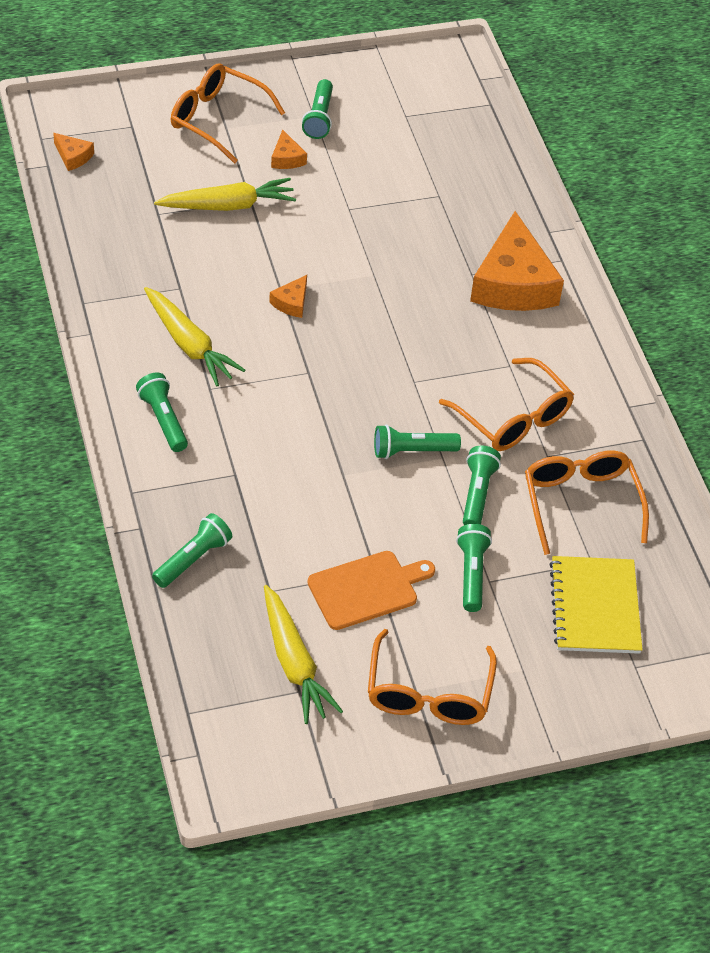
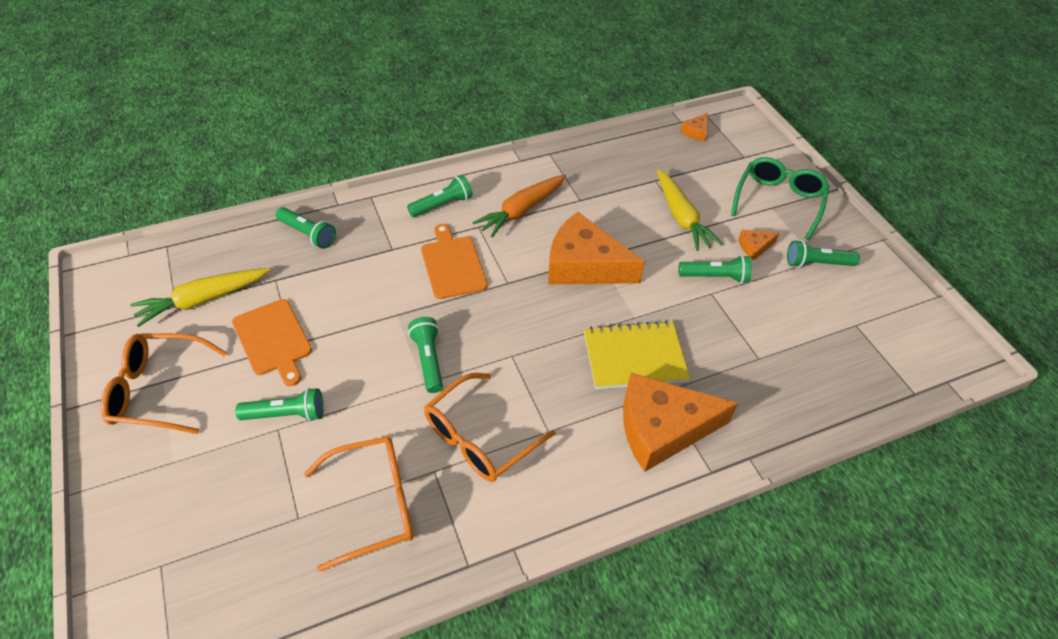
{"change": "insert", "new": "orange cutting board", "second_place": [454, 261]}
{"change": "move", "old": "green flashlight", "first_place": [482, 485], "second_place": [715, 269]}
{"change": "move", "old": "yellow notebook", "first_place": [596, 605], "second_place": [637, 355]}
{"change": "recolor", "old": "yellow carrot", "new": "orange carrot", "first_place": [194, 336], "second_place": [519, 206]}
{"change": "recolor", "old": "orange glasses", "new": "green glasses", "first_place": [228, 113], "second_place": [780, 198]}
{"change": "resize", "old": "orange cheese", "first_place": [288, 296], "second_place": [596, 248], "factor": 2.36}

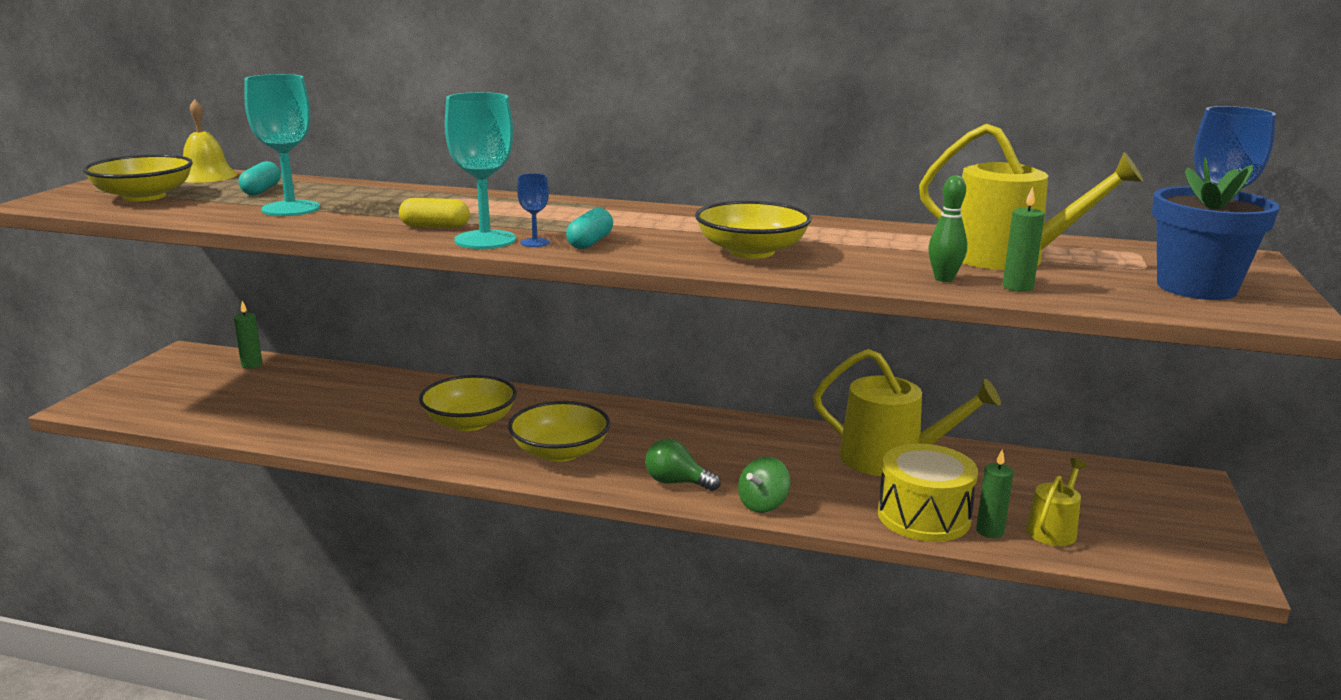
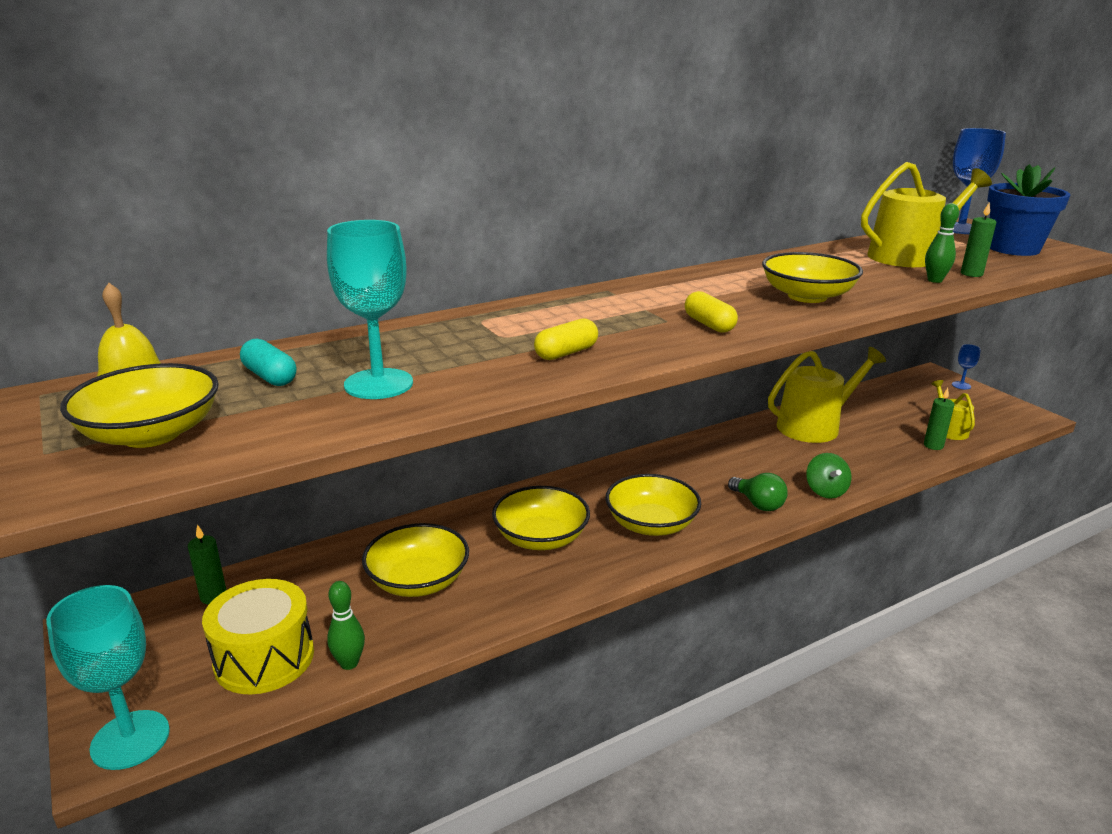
{"change": "insert", "new": "green bowling pin", "second_place": [346, 625]}
{"change": "insert", "new": "yellow bowl", "second_place": [415, 560]}
{"change": "move", "old": "turquoise goblet", "first_place": [480, 170], "second_place": [108, 677]}
{"change": "move", "old": "blue goblet", "first_place": [533, 210], "second_place": [966, 367]}
{"change": "move", "old": "yellow drum", "first_place": [928, 493], "second_place": [258, 636]}
{"change": "recolor", "old": "turquoise capsule", "new": "yellow capsule", "first_place": [589, 228], "second_place": [711, 312]}
{"change": "rotate", "old": "green light bulb", "first_place": [683, 465], "second_place": [758, 492], "degrees": -105}

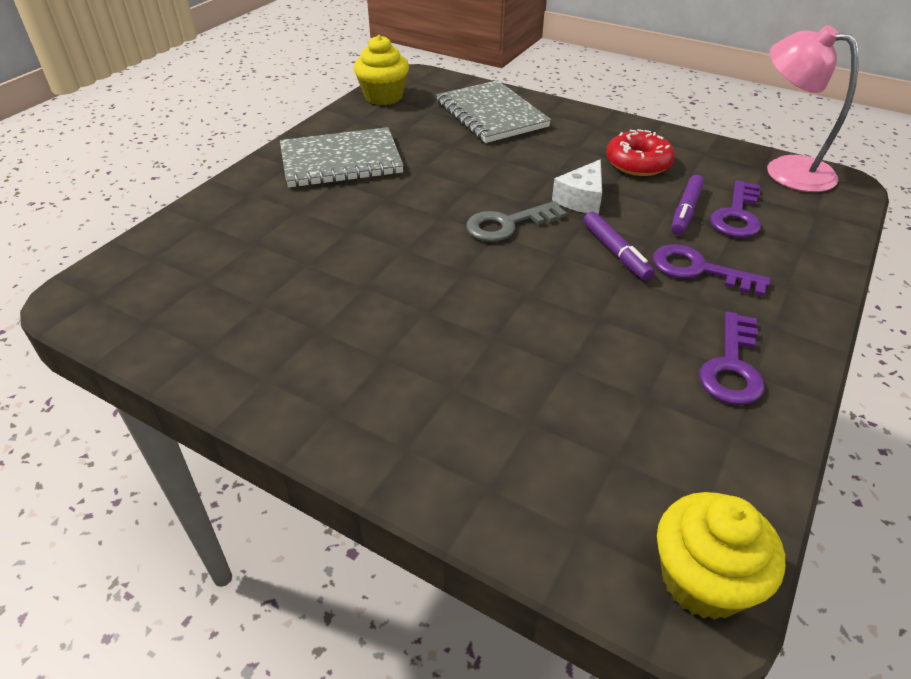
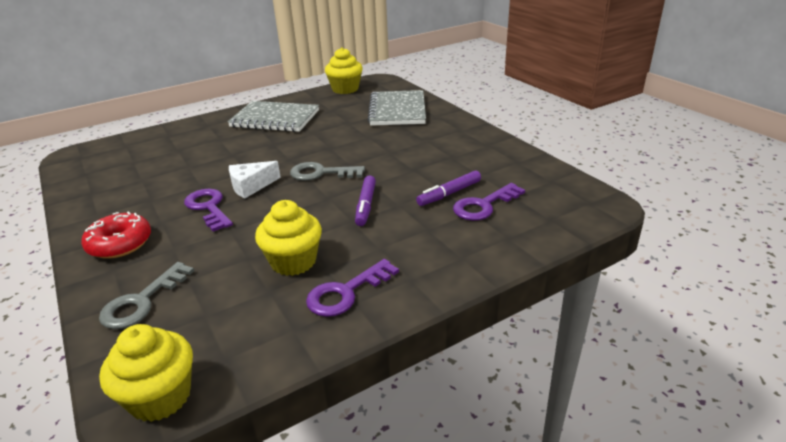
{"change": "delete", "old": "pink lamp", "first_place": [813, 108]}
{"change": "insert", "new": "grey key", "second_place": [146, 295]}
{"change": "insert", "new": "yellow cupcake", "second_place": [288, 238]}
{"change": "move", "old": "white cheese", "first_place": [577, 187], "second_place": [255, 180]}
{"change": "move", "old": "red donut", "first_place": [640, 152], "second_place": [116, 235]}
{"change": "move", "old": "purple key", "first_place": [712, 270], "second_place": [208, 210]}

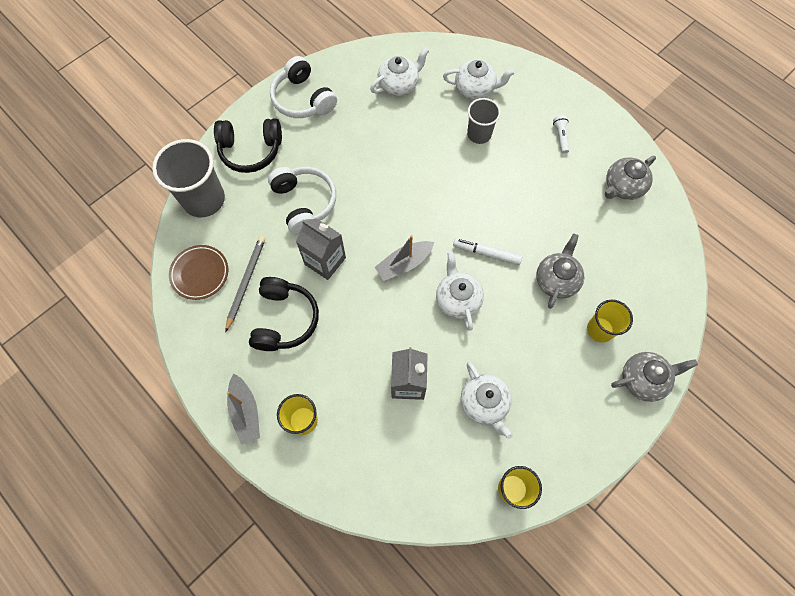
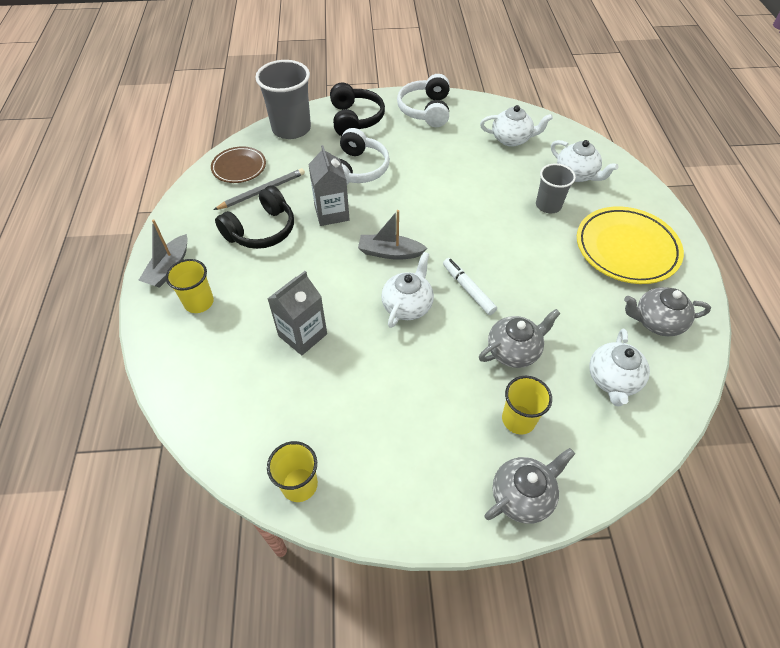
{"change": "move", "old": "white teapot", "first_place": [486, 400], "second_place": [619, 368]}
{"change": "replace", "old": "white flashlight", "new": "yellow plate", "first_place": [561, 134], "second_place": [630, 245]}
{"change": "rotate", "old": "black headphones", "first_place": [248, 145], "second_place": [357, 109], "degrees": -135}
{"change": "rotate", "old": "grey teapot", "first_place": [654, 377], "second_place": [530, 486], "degrees": -60}

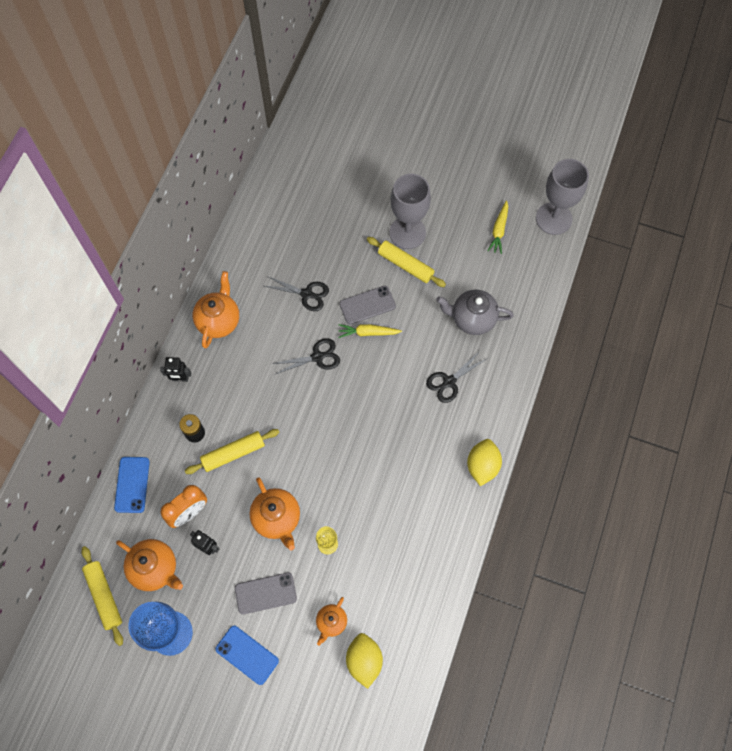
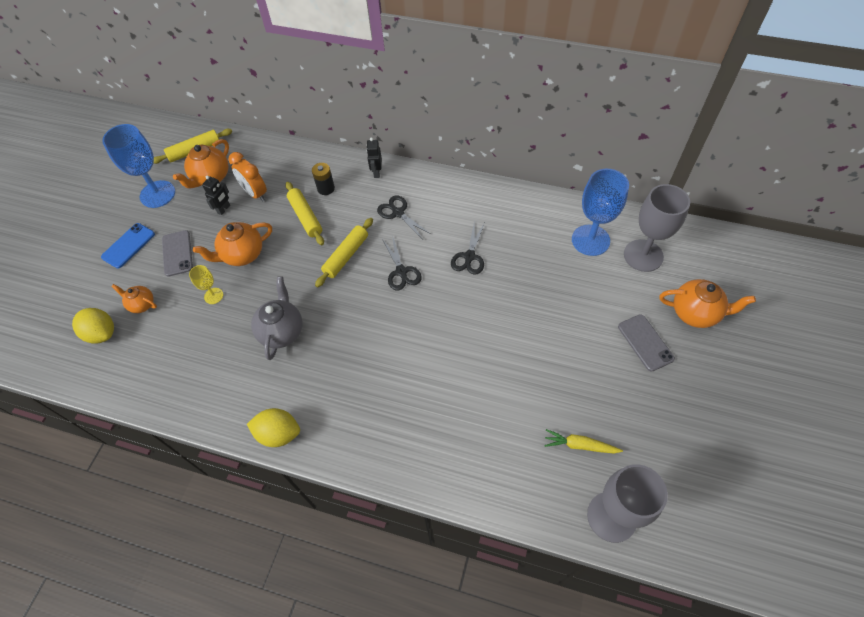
{"change": "delete", "old": "blue phone", "first_place": [132, 485]}
{"change": "delete", "old": "yellow carrot", "first_place": [370, 331]}
{"change": "insert", "new": "blue goblet", "second_place": [600, 212]}
{"change": "move", "old": "orange teapot", "first_place": [216, 310], "second_place": [707, 303]}
{"change": "move", "old": "grey phone", "first_place": [367, 305], "second_place": [646, 343]}
{"change": "move", "old": "yellow rolling pin", "first_place": [406, 262], "second_place": [344, 252]}
{"change": "move", "old": "grey goblet", "first_place": [410, 211], "second_place": [657, 228]}
{"change": "move", "old": "black scissors", "first_place": [457, 377], "second_place": [404, 216]}
{"change": "move", "old": "grey teapot", "first_place": [475, 312], "second_place": [277, 318]}
{"change": "rotate", "old": "yellow lemon", "first_place": [364, 661], "second_place": [93, 326], "degrees": 45}

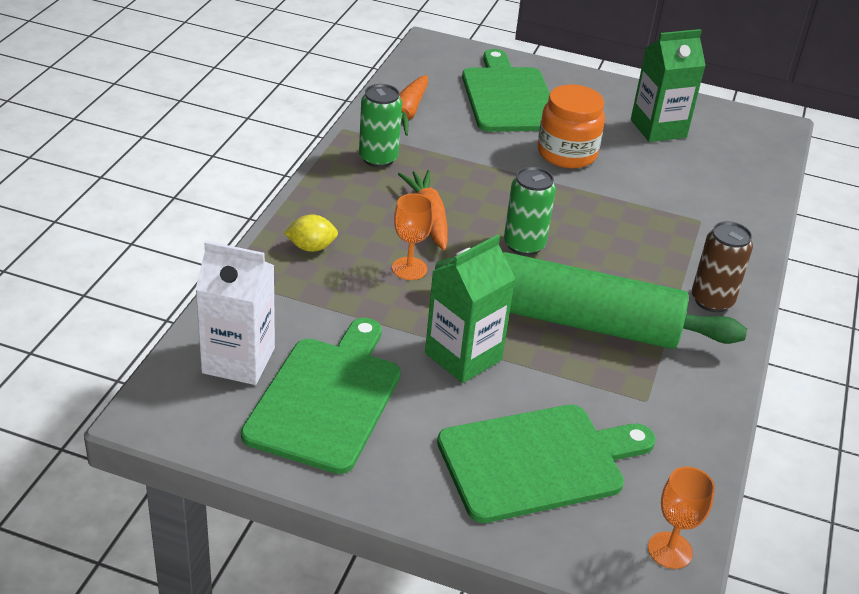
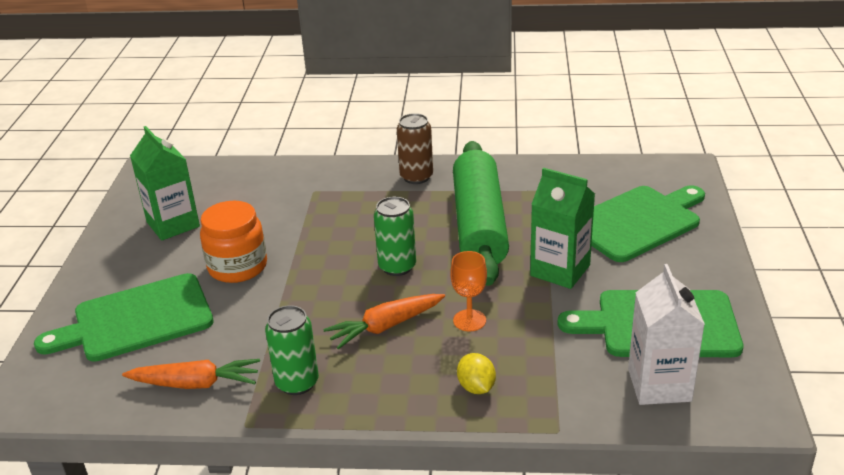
{"change": "delete", "old": "orange goblet", "first_place": [681, 518]}
{"change": "rotate", "old": "green cutting board", "first_place": [546, 464], "second_place": [648, 224], "degrees": 90}

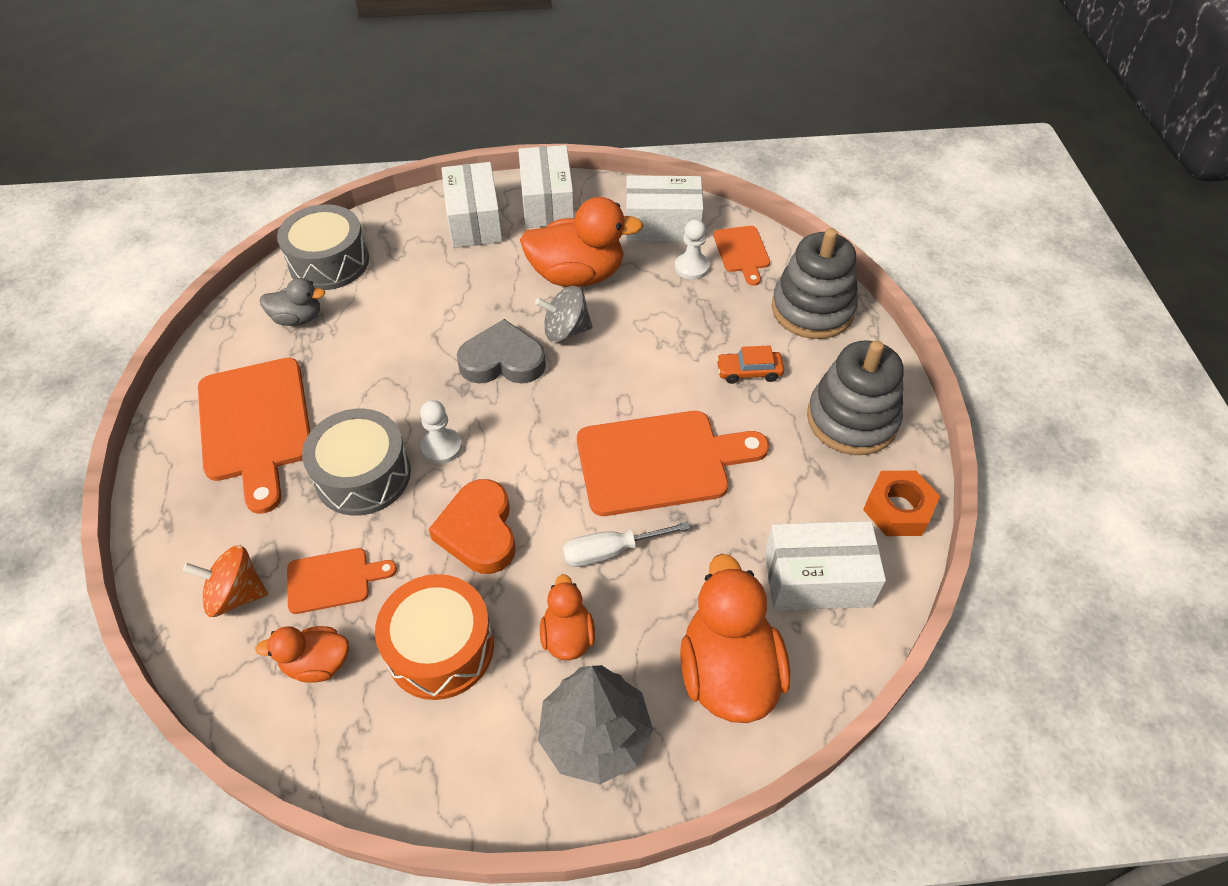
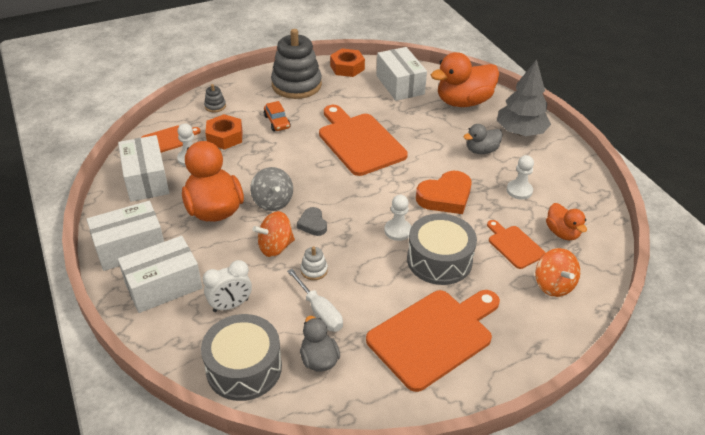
{"change": "insert", "new": "white clock", "second_place": [227, 286]}
{"change": "insert", "new": "orange nut", "second_place": [223, 132]}
{"change": "insert", "new": "orange spinning top", "second_place": [274, 234]}
{"change": "insert", "new": "white stacking toy", "second_place": [314, 263]}
{"change": "move", "old": "white screwdriver", "first_place": [626, 544], "second_place": [315, 300]}
{"change": "replace", "old": "orange drum", "new": "white pawn", "first_place": [434, 637], "second_place": [520, 177]}
{"change": "recolor", "old": "orange duck", "new": "grey duck", "first_place": [567, 617], "second_place": [483, 139]}
{"change": "resize", "old": "grey heart", "first_place": [501, 351], "second_place": [312, 221], "factor": 0.56}
{"change": "resize", "old": "grey stacking toy", "first_place": [814, 283], "second_place": [215, 98], "factor": 0.4}

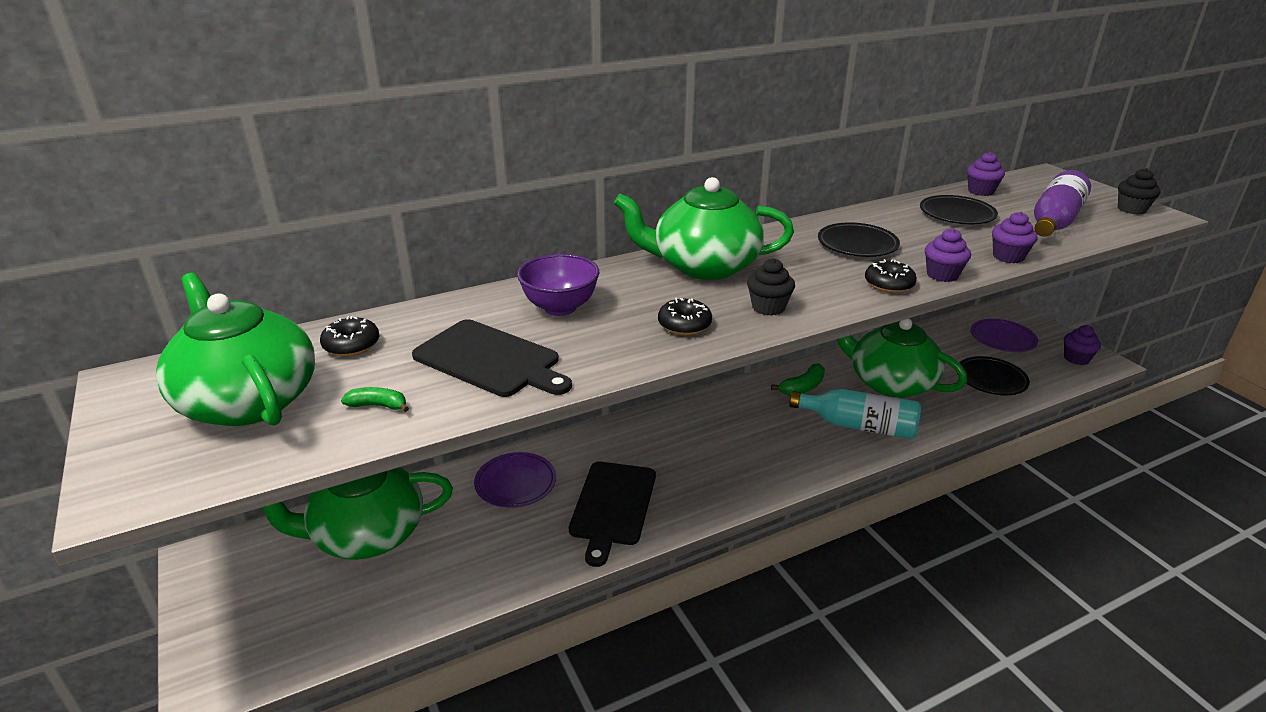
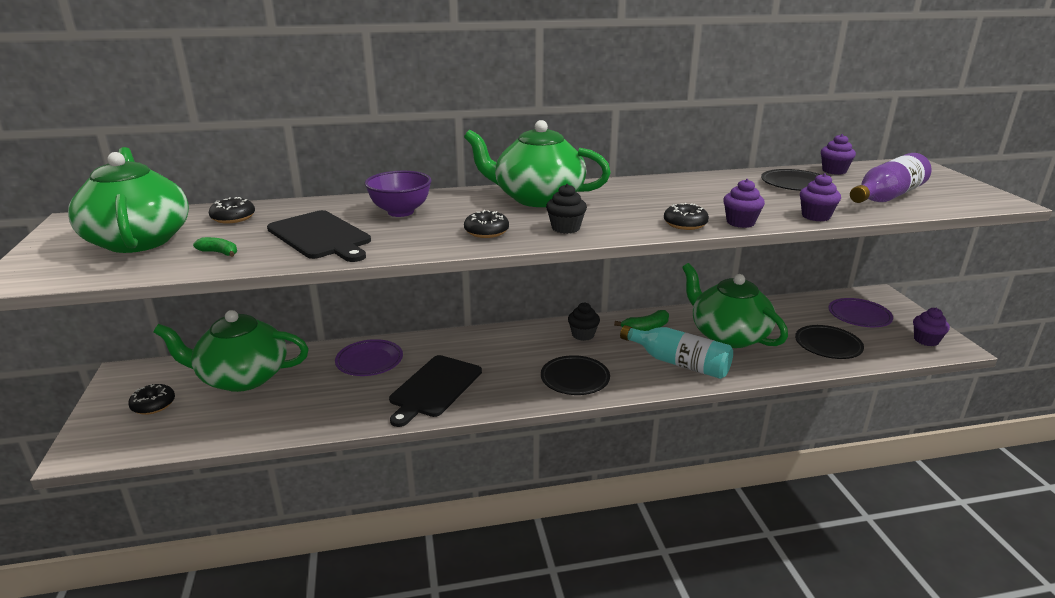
{"change": "insert", "new": "black donut", "second_place": [151, 399]}
{"change": "move", "old": "black plate", "first_place": [859, 239], "second_place": [575, 375]}
{"change": "move", "old": "black cupcake", "first_place": [1139, 191], "second_place": [584, 321]}

